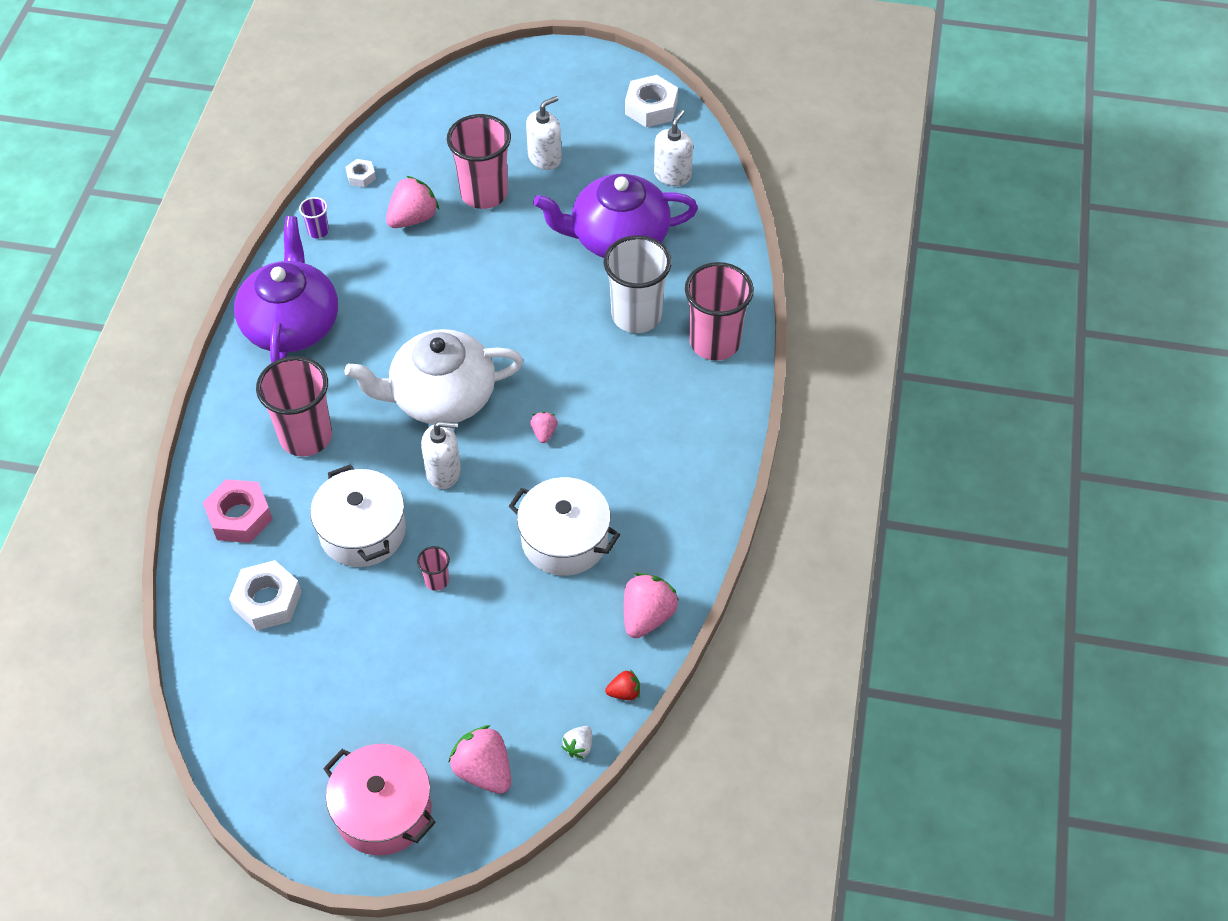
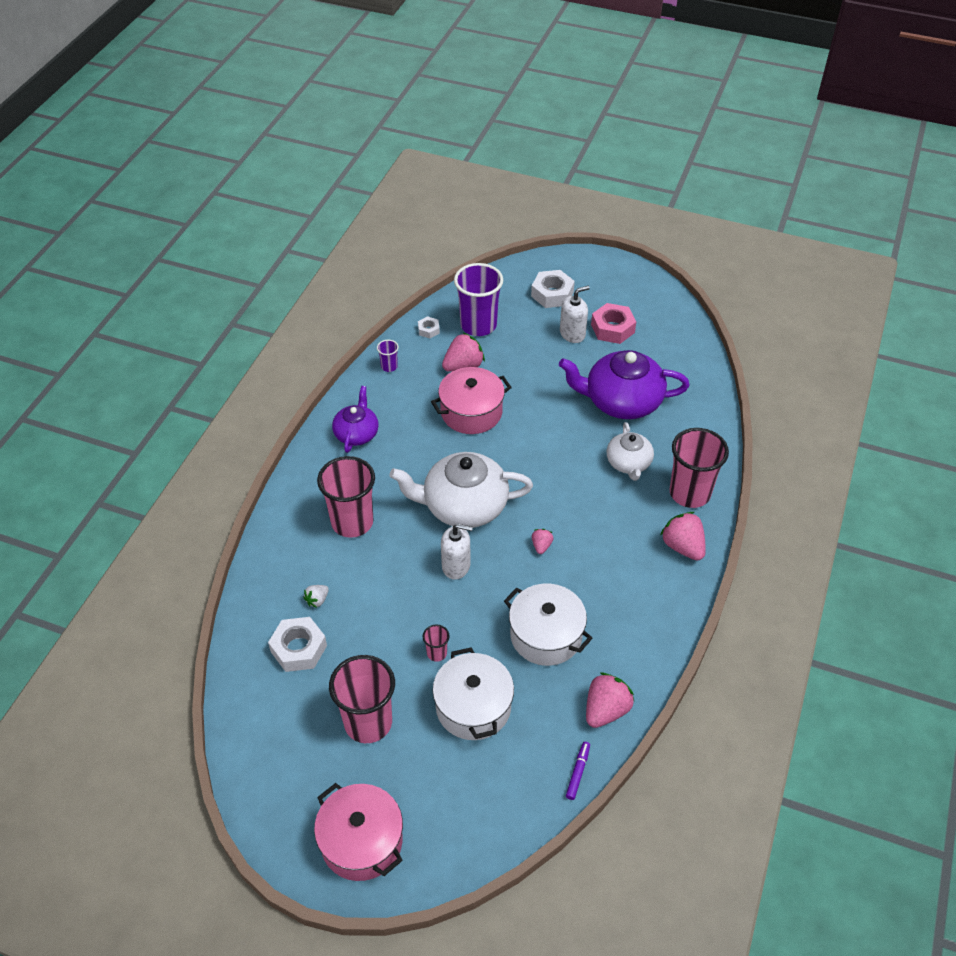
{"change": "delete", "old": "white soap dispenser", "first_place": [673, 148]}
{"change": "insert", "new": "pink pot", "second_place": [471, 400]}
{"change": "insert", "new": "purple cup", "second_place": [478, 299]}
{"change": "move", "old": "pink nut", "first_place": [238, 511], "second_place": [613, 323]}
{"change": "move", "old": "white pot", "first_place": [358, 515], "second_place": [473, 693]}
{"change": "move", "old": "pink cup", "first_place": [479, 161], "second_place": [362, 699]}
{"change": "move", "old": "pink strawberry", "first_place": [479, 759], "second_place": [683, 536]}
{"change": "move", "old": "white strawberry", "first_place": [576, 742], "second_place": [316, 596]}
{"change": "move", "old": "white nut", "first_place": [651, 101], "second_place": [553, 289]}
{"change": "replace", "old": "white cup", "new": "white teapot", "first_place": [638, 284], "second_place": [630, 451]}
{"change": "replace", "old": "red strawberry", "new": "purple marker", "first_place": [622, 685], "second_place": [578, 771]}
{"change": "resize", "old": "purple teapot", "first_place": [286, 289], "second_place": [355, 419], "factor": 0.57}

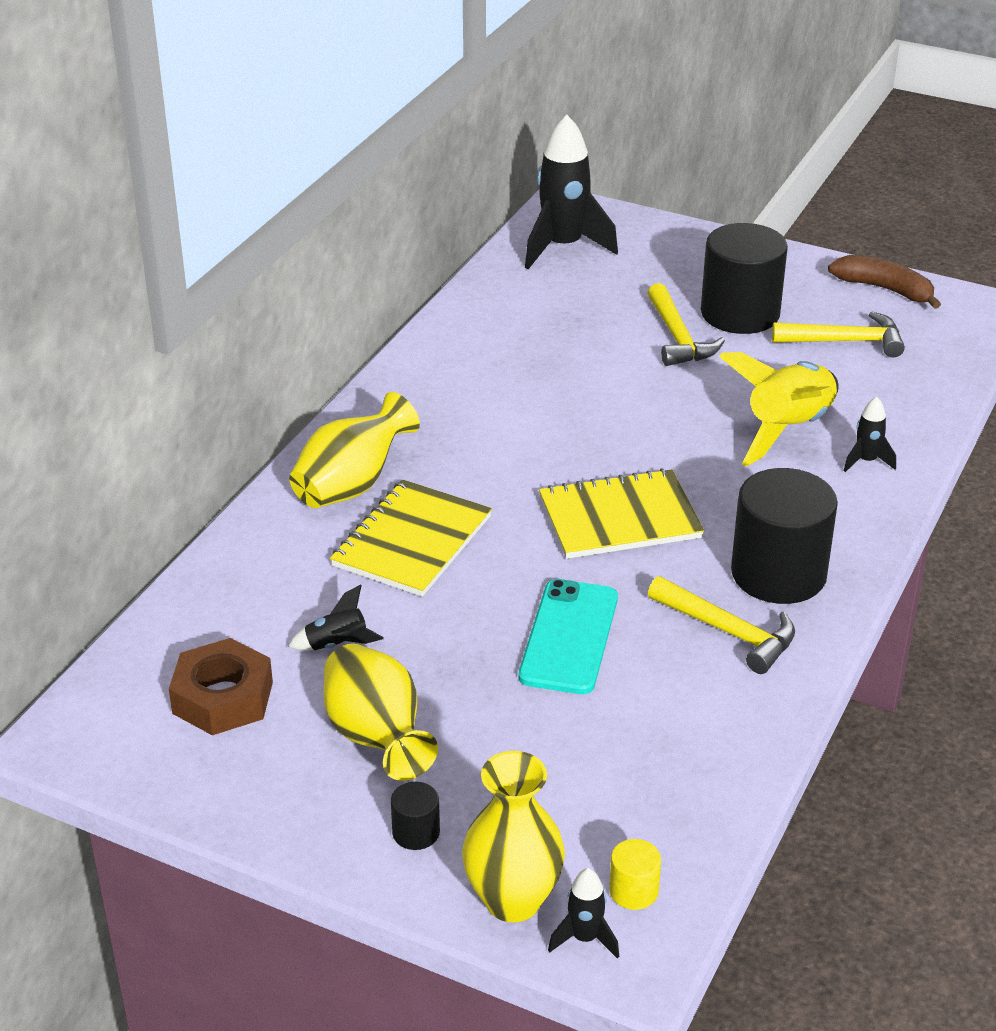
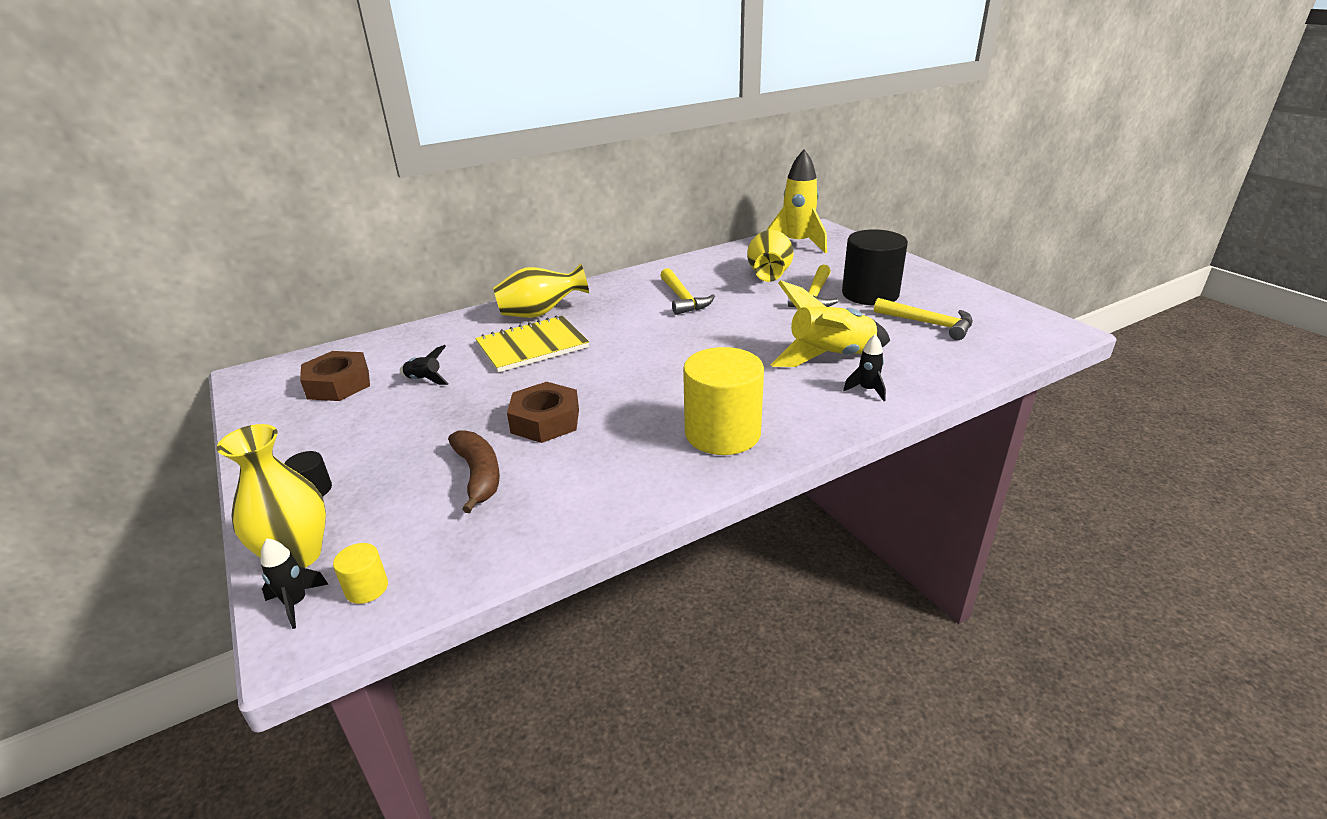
{"change": "delete", "old": "yellow notebook", "first_place": [621, 514]}
{"change": "move", "old": "yellow vase", "first_place": [380, 712], "second_place": [770, 256]}
{"change": "move", "old": "yellow hammer", "first_place": [721, 625], "second_place": [687, 291]}
{"change": "move", "old": "brown banana", "first_place": [884, 282], "second_place": [474, 471]}
{"change": "replace", "old": "turquoise phone", "new": "brown nut", "first_place": [568, 636], "second_place": [543, 412]}
{"change": "recolor", "old": "black rocket", "new": "yellow rocket", "first_place": [571, 191], "second_place": [797, 201]}
{"change": "recolor", "old": "black cylinder", "new": "yellow cylinder", "first_place": [784, 536], "second_place": [723, 401]}

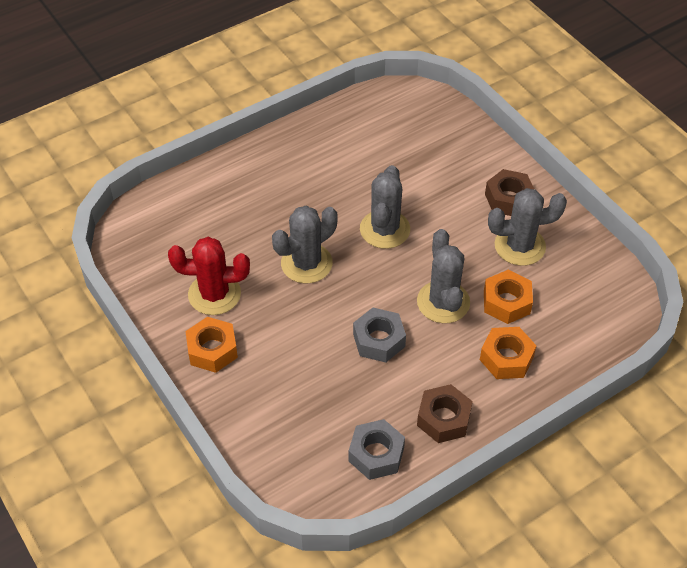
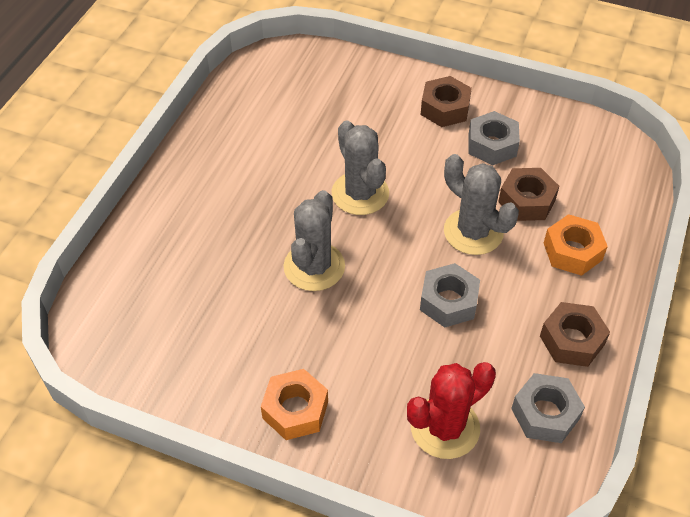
{"change": "move", "old": "red cactus", "first_place": [209, 276], "second_place": [451, 410]}
{"change": "replace", "old": "grey cactus", "new": "grey nut", "first_place": [527, 227], "second_place": [494, 138]}
{"change": "recolor", "old": "orange nut", "new": "brown nut", "first_place": [508, 297], "second_place": [528, 194]}

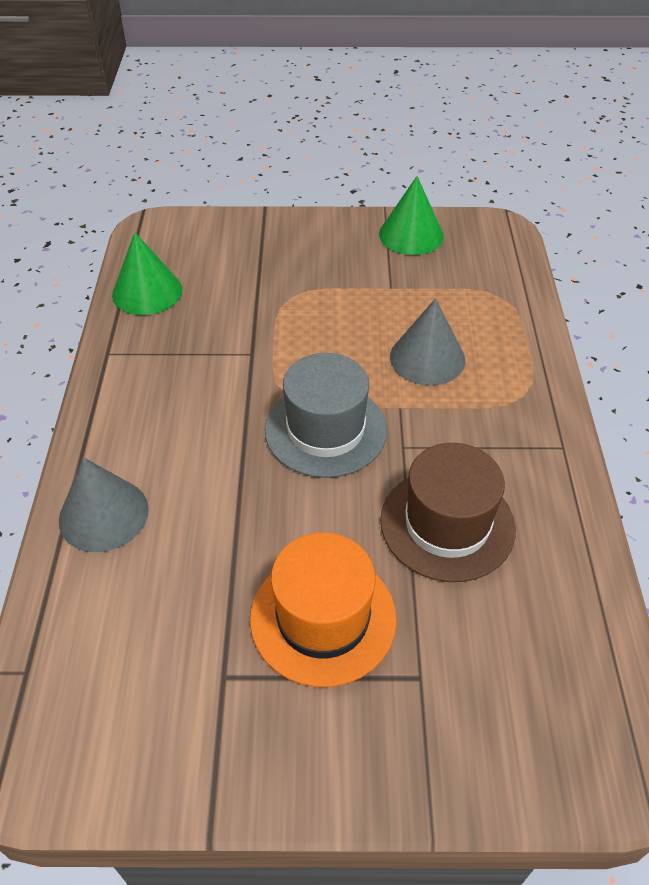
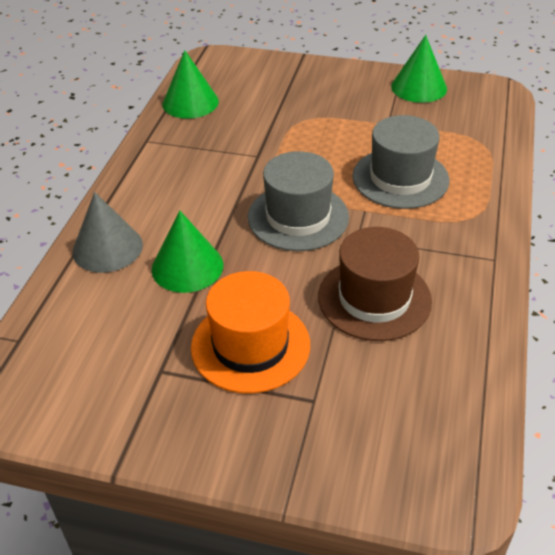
{"change": "insert", "new": "green cone", "second_place": [187, 251]}
{"change": "replace", "old": "grey cone", "new": "grey hat", "first_place": [427, 342], "second_place": [400, 162]}

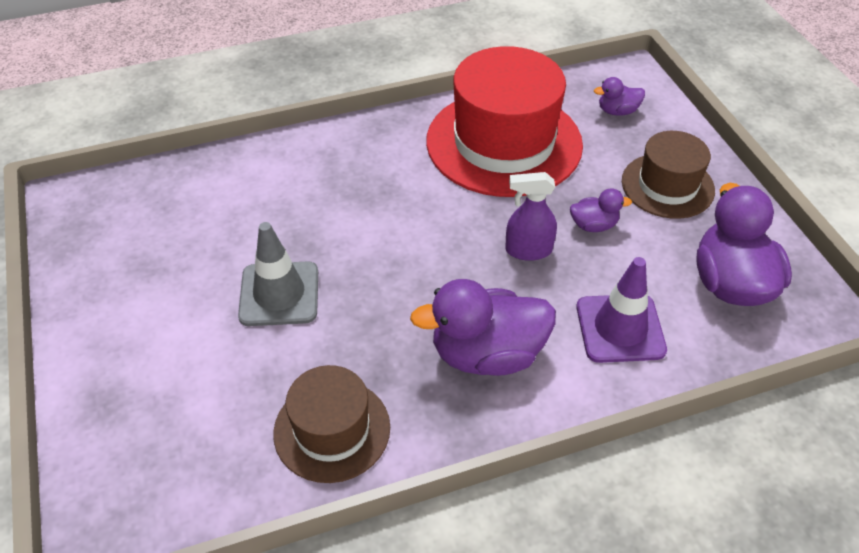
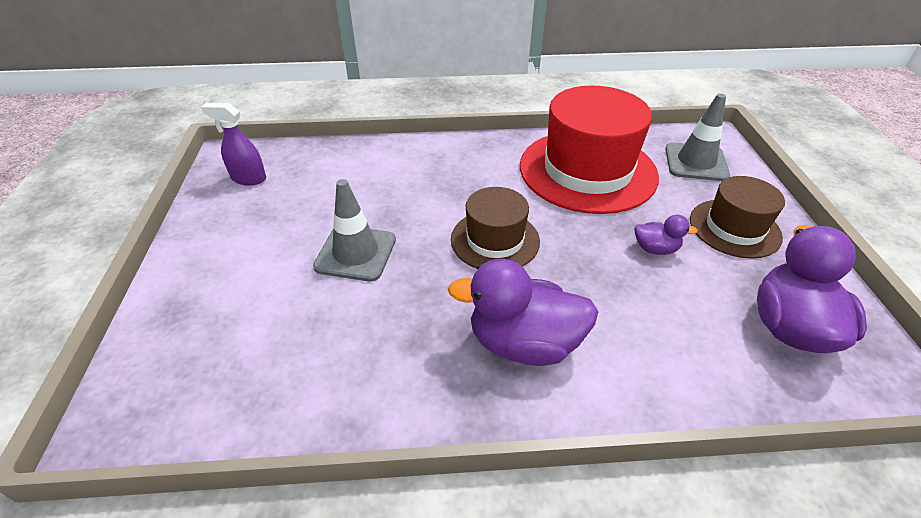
{"change": "delete", "old": "purple traffic cone", "first_place": [621, 310]}
{"change": "move", "old": "brown hat", "first_place": [331, 424], "second_place": [495, 227]}
{"change": "move", "old": "purple spray bottle", "first_place": [531, 216], "second_place": [233, 144]}
{"change": "replace", "old": "purple duck", "new": "grey traffic cone", "first_place": [619, 96], "second_place": [697, 137]}

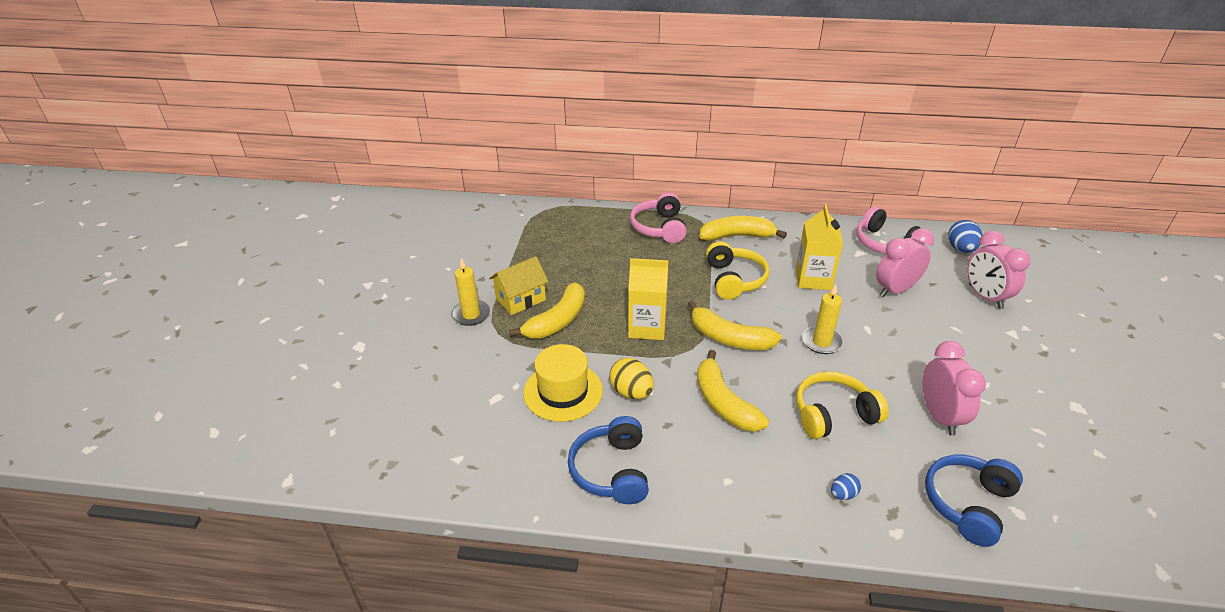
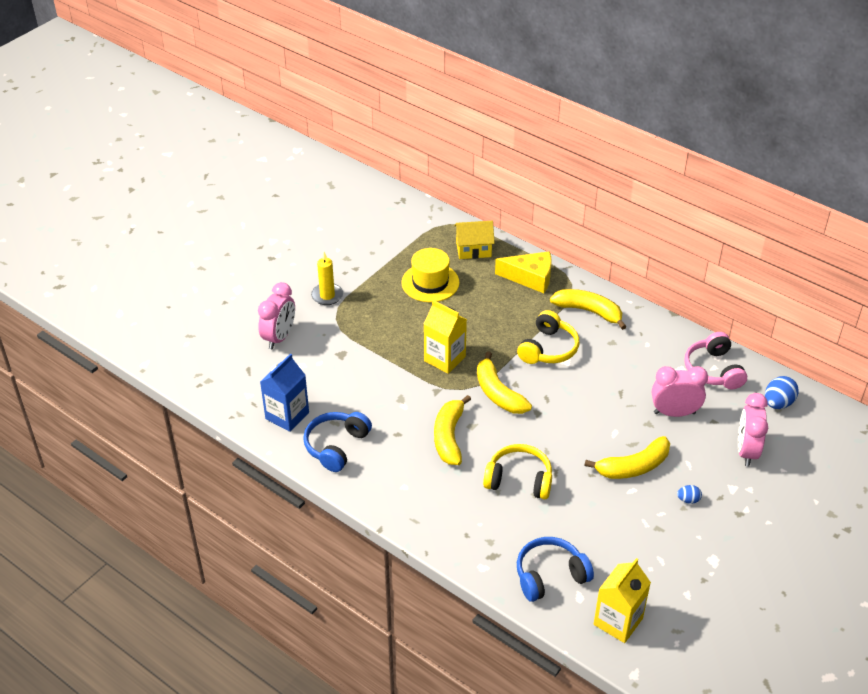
{"change": "delete", "old": "yellow egg", "first_place": [631, 378]}
{"change": "delete", "old": "yellow candle", "first_place": [822, 319]}
{"change": "insert", "new": "blue carton", "second_place": [284, 393]}
{"change": "move", "old": "yellow house", "first_place": [518, 285], "second_place": [474, 240]}
{"change": "move", "old": "yellow banana", "first_place": [547, 310], "second_place": [627, 457]}
{"change": "move", "old": "yellow hat", "first_place": [563, 383], "second_place": [430, 275]}
{"change": "move", "old": "yellow carton", "first_place": [819, 247], "second_place": [622, 600]}
{"change": "move", "old": "blue egg", "first_place": [846, 486], "second_place": [689, 494]}
{"change": "move", "old": "pink clock", "first_place": [954, 388], "second_place": [276, 315]}
{"change": "replace", "old": "pink headphones", "new": "yellow cheese", "first_place": [658, 218], "second_place": [523, 272]}

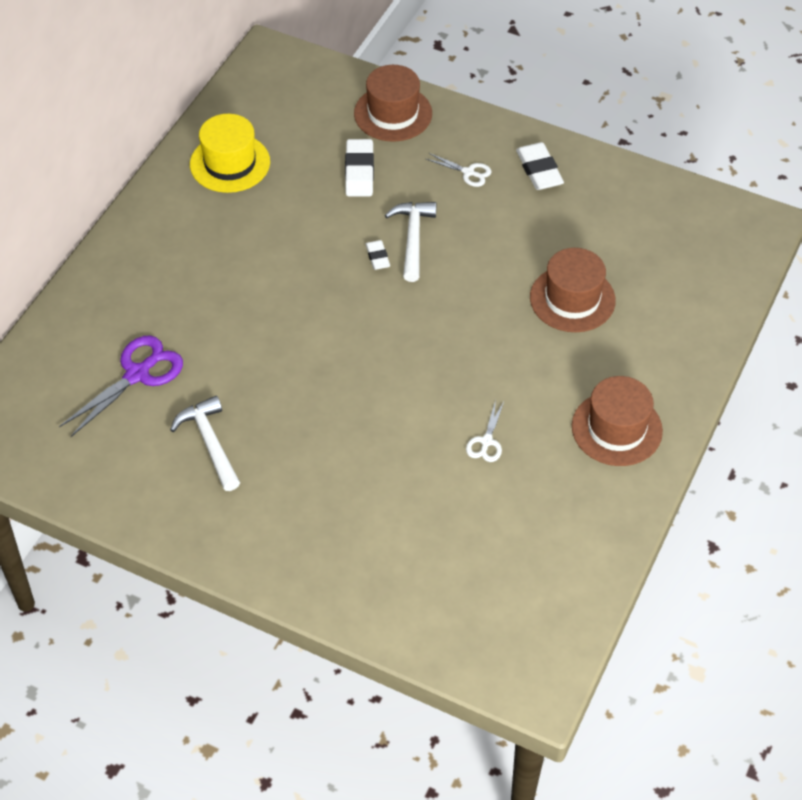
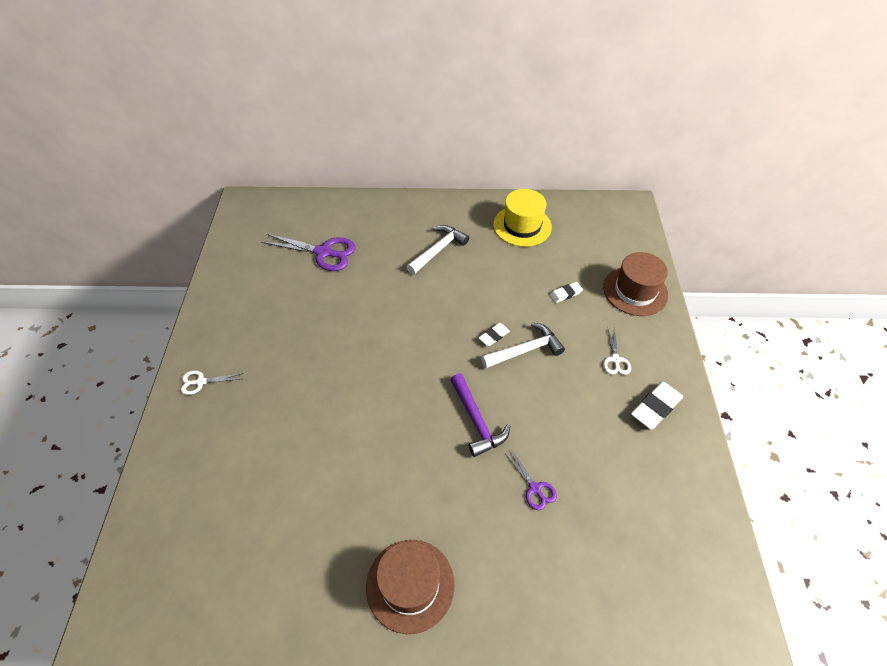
{"change": "insert", "new": "purple hammer", "second_place": [480, 415]}
{"change": "move", "old": "white hammer", "first_place": [205, 443], "second_place": [437, 249]}
{"change": "move", "old": "white scissors", "first_place": [485, 431], "second_place": [212, 383]}
{"change": "replace", "old": "brown hat", "new": "purple scissors", "first_place": [573, 290], "second_place": [531, 481]}
{"change": "resize", "old": "white eraser", "first_place": [359, 167], "second_place": [566, 292], "factor": 0.58}

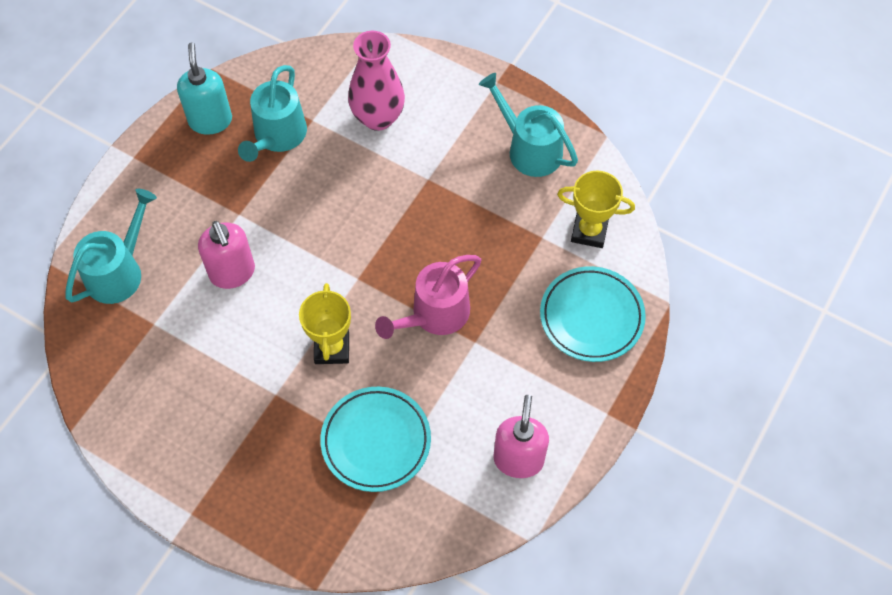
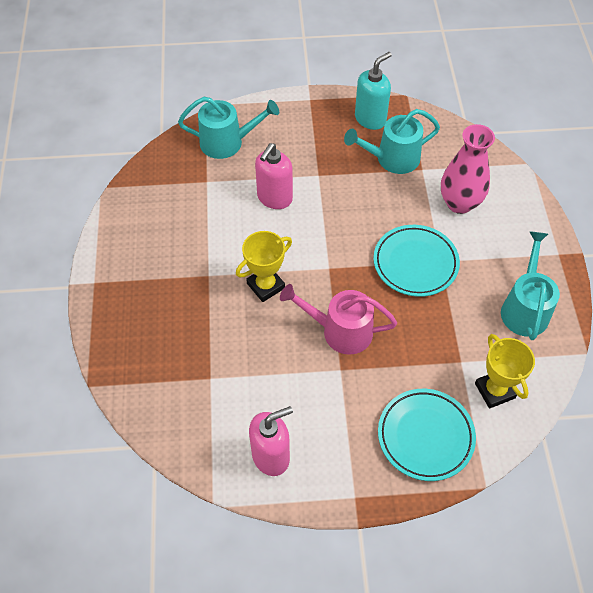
{"change": "move", "old": "turquoise plate", "first_place": [375, 439], "second_place": [416, 261]}

